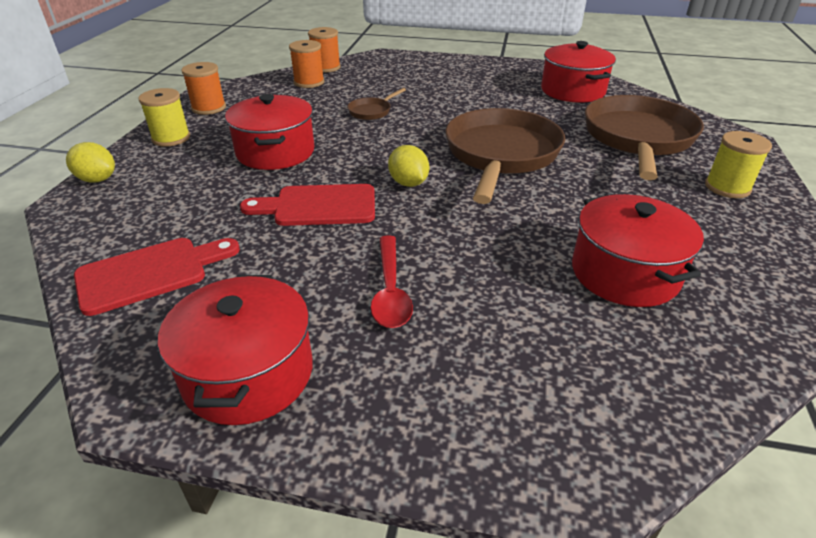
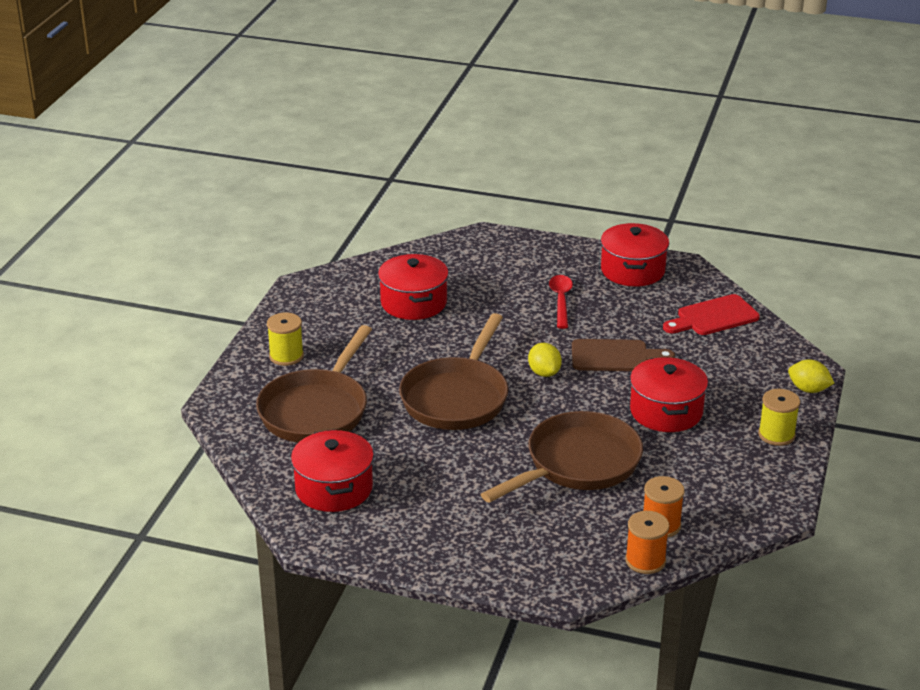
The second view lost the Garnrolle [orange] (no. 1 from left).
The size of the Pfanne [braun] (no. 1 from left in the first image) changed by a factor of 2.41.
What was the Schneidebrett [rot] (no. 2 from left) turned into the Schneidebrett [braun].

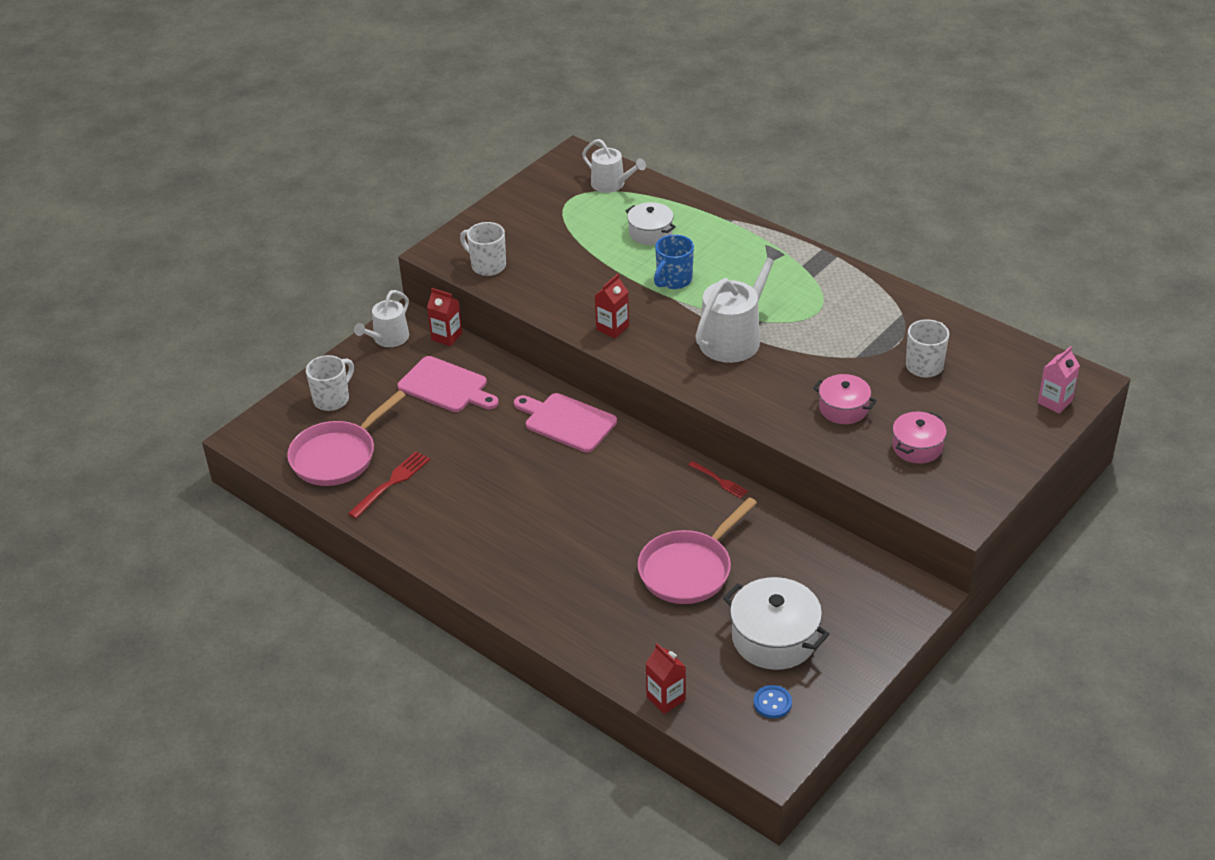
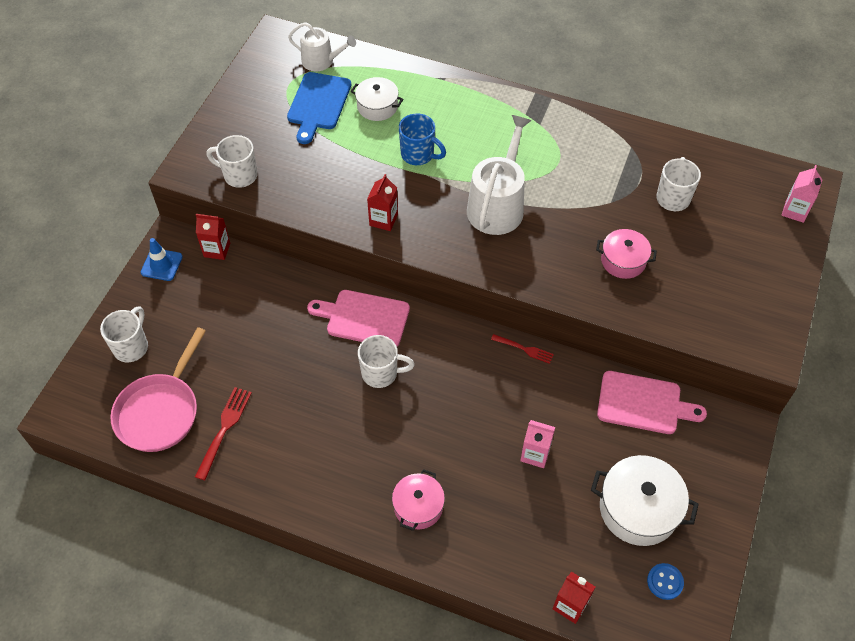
The Tasse [blau] ended up facing another way, 75 degrees counterclockwise from before.
Where the Gießkanne [weiß] (no. 1 from left) stood, the Leitkegel [blau] came to stand.
The Schneidebrett [rosa] (no. 1 from left in the first image) ended up elsewhere.
The Kochtopf [rosa] (no. 2 from left in the first image) ended up elsewhere.
Where the Pfanne [rosa] (no. 2 from left) stood, the Getränkekarton [rosa] (no. 1 from left) came to stand.
The second view gained the Schneidebrett [blau].
The second view gained the Tasse [weiß] (no. 3 from left).

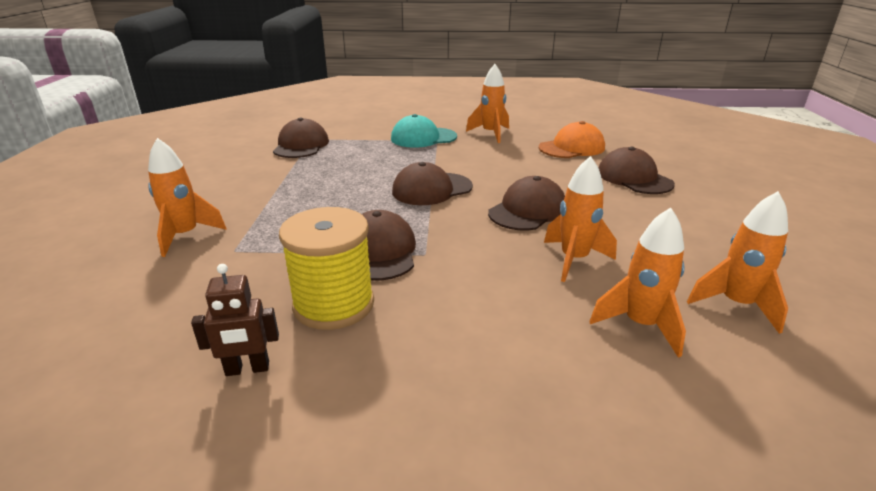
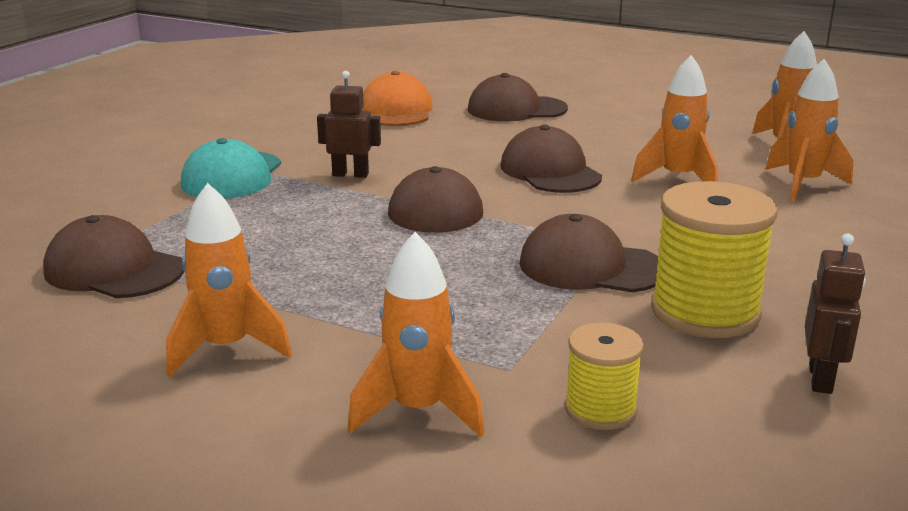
The Rakete [orange] (no. 2 from left in the first image) ended up elsewhere.
The second view gained the Roboter [braun] (no. 1 from left).
The second view gained the Garnrolle [gelb] (no. 1 from left).

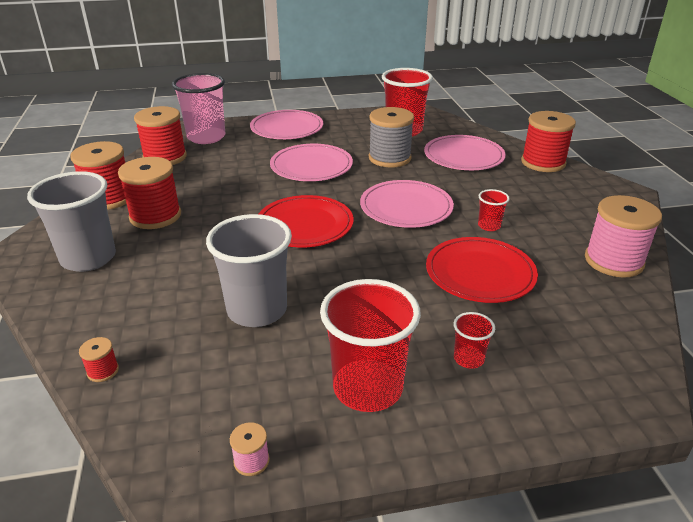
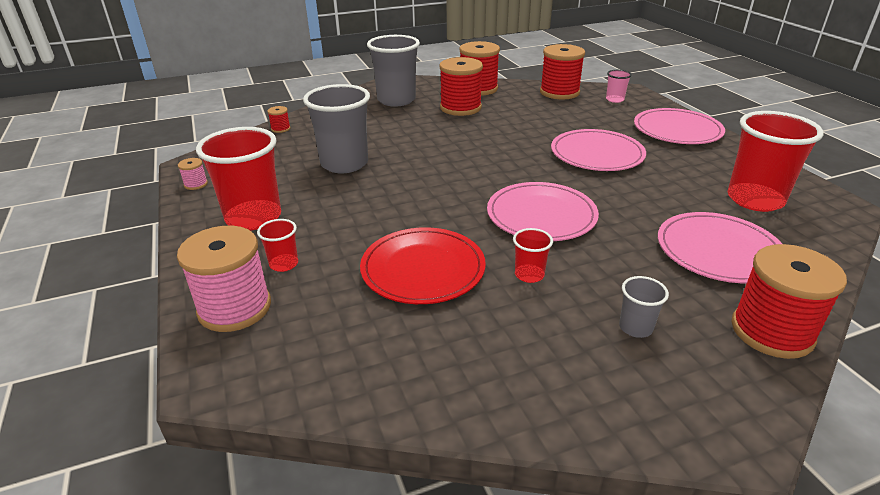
The size of the Becher [rosa] changed by a factor of 0.46.
The second view lost the Garnrolle [grau].
The second view lost the Teller [rot] (no. 1 from left).
The Garnrolle [rosa] (no. 2 from left) ended up elsewhere.
The second view gained the Becher [grau] (no. 3 from left).

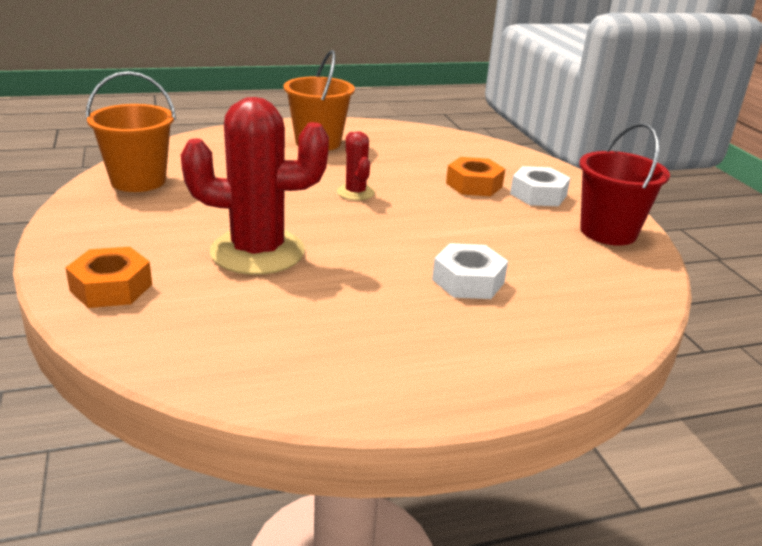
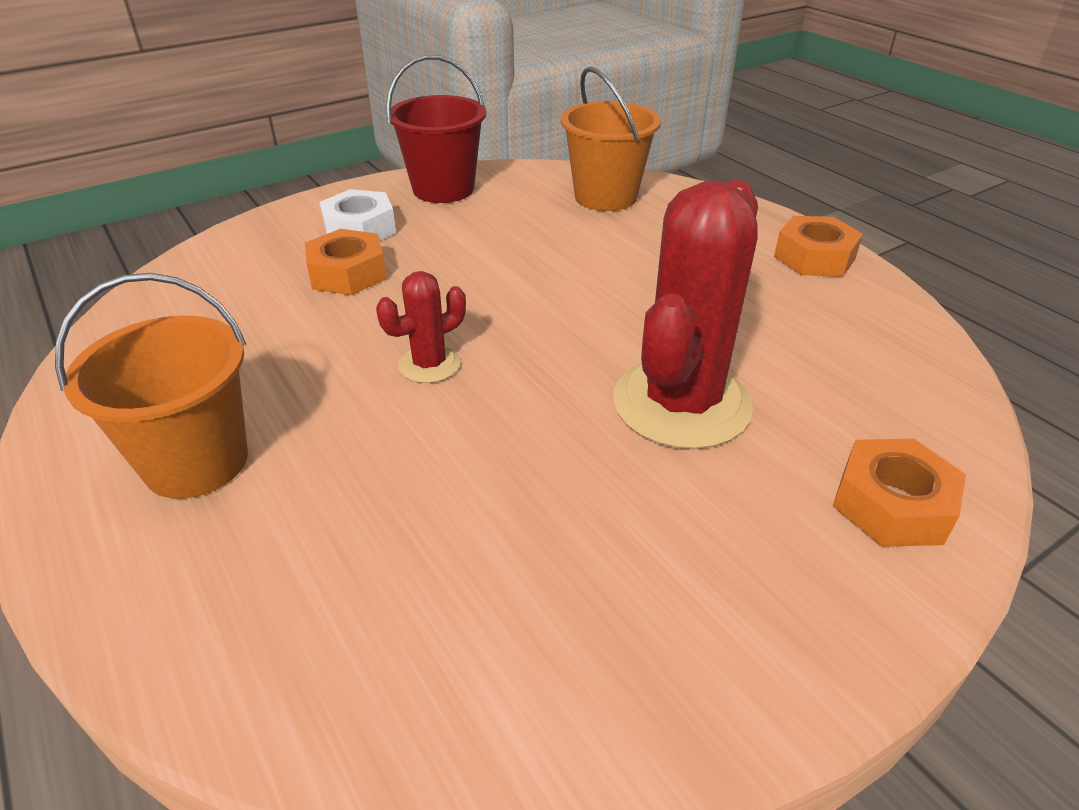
The Eimer [orange] (no. 1 from left in the first image) ended up elsewhere.
The Kaktus [rot] (no. 1 from left in the first image) ended up facing another way, 45 degrees clockwise from before.
The second view lost the Sechskantmutter [weiß] (no. 1 from left).
The second view gained the Sechskantmutter [orange] (no. 2 from left).

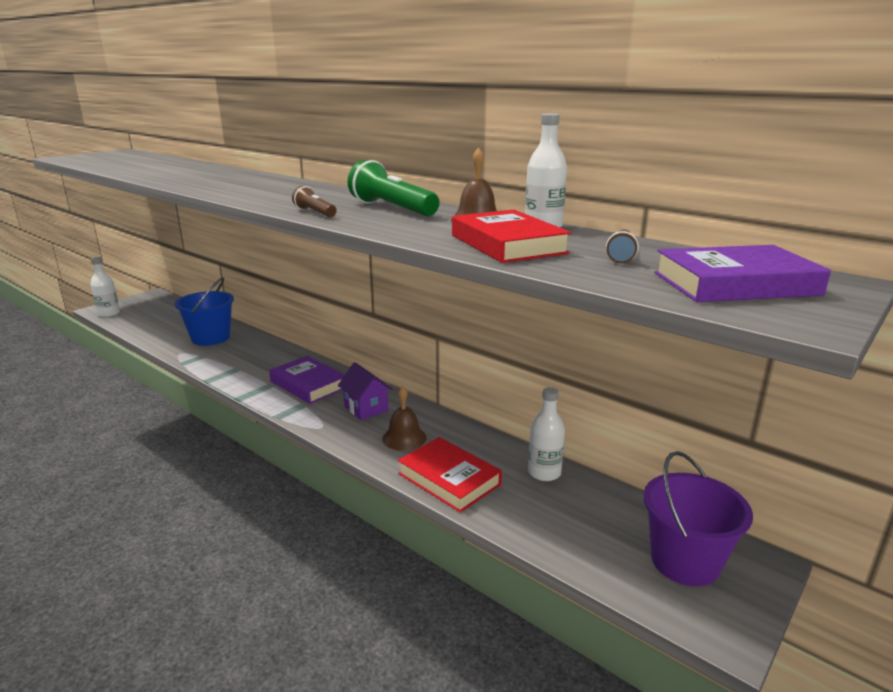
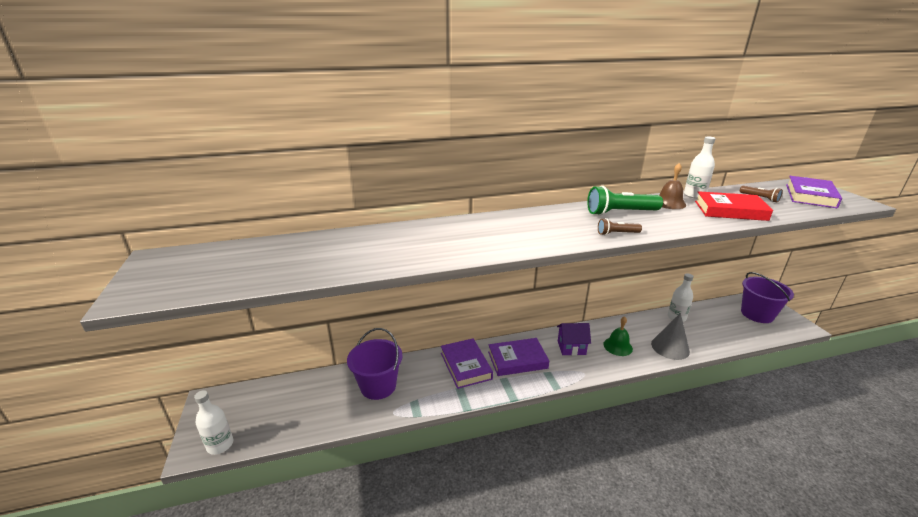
What was the Eimer [blau] turned into the Eimer [lila] (no. 1 from left).
What was the Glocke [braun] (no. 1 from left) turned into the Glocke [grün].
Where the Buch [rot] (no. 1 from left) stood, the Kegel [grau] came to stand.
The second view gained the Buch [lila] (no. 1 from left).

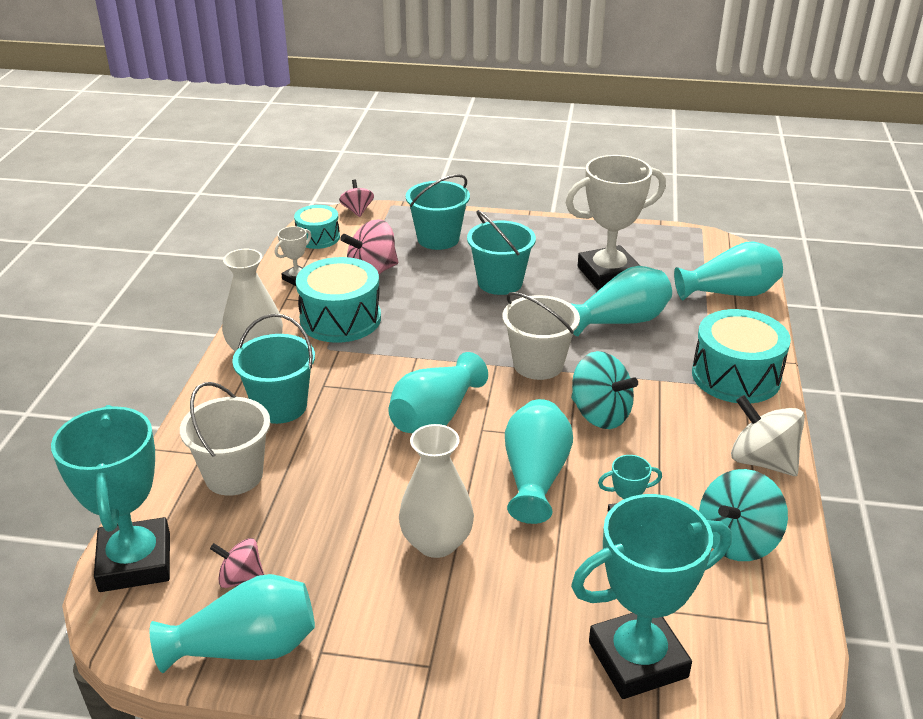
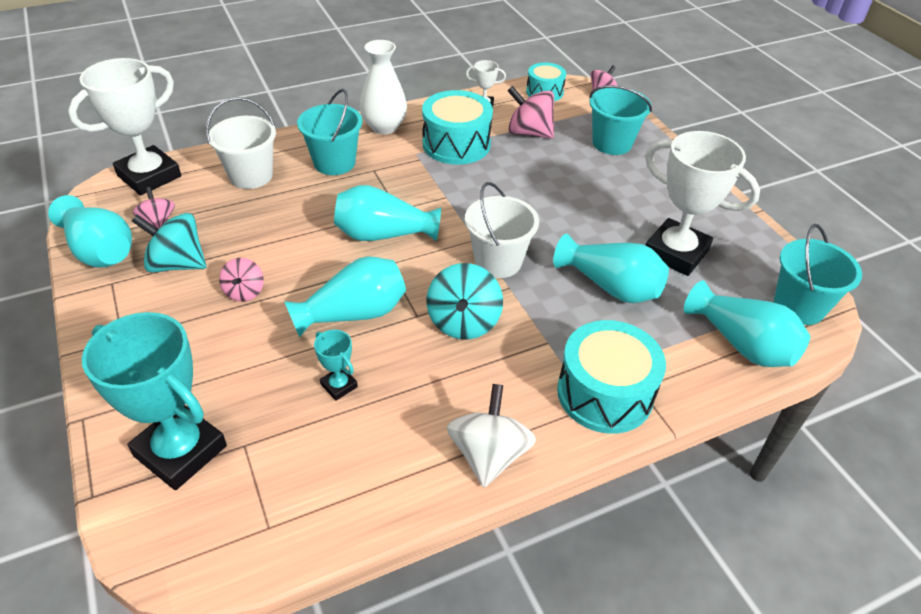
The Eimer [türkis] (no. 3 from left) ended up elsewhere.
What was the Pokal [türkis] (no. 1 from left) turned into the Pokal [weiß] (no. 1 from left).
Where the Vase [weiß] (no. 2 from left) stood, the Kreisel [rosa] (no. 2 from left) came to stand.
The Kreisel [türkis] (no. 2 from left in the first image) ended up elsewhere.

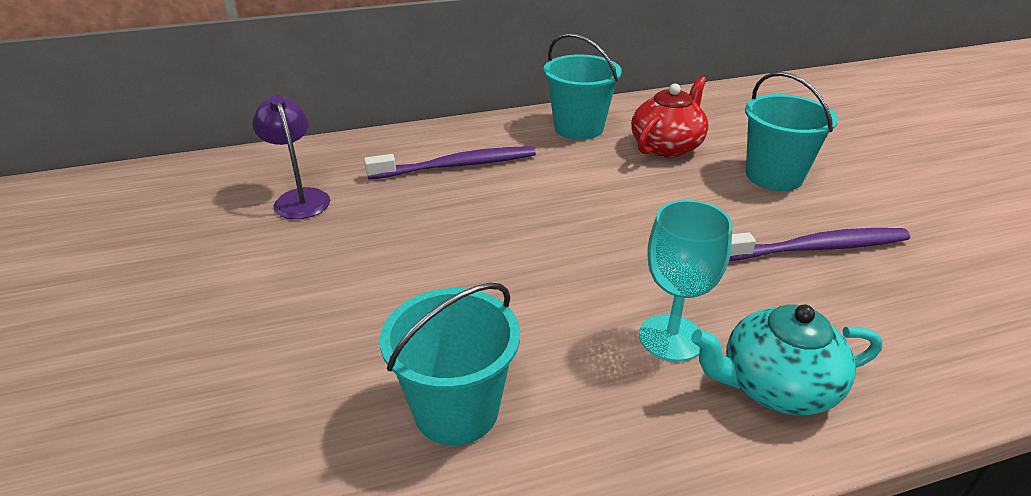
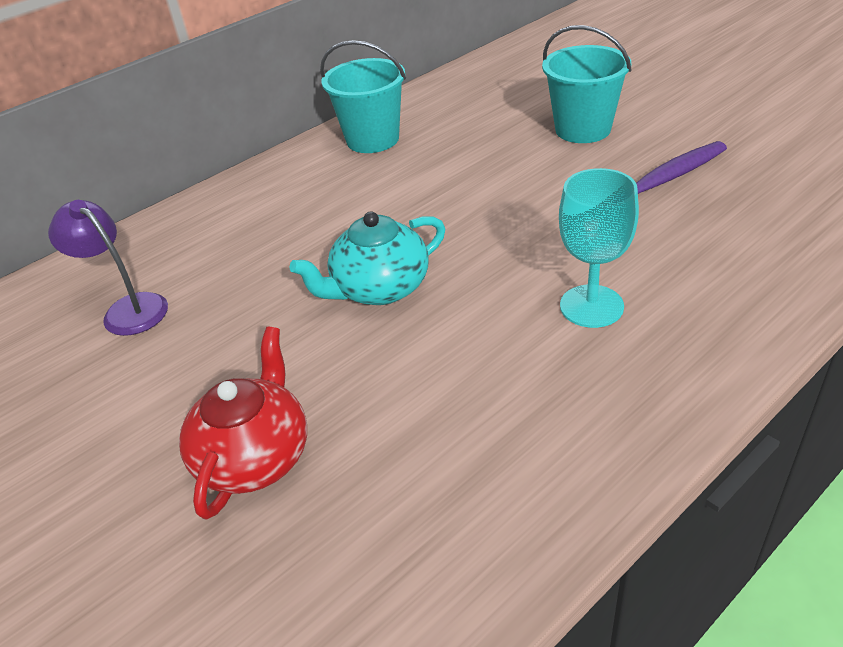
The Teekanne [rot] ended up elsewhere.
The second view lost the Zahnbürste [lila] (no. 1 from left).
The second view lost the Eimer [türkis] (no. 1 from left).
The Teekanne [türkis] ended up elsewhere.

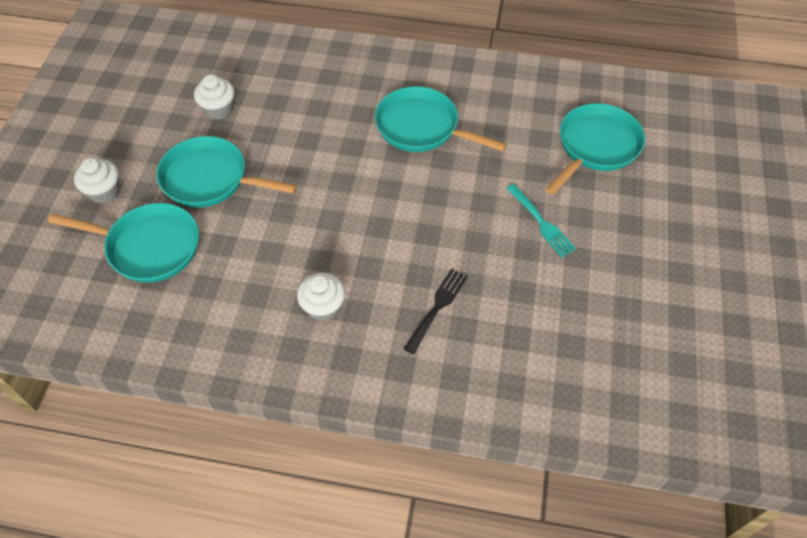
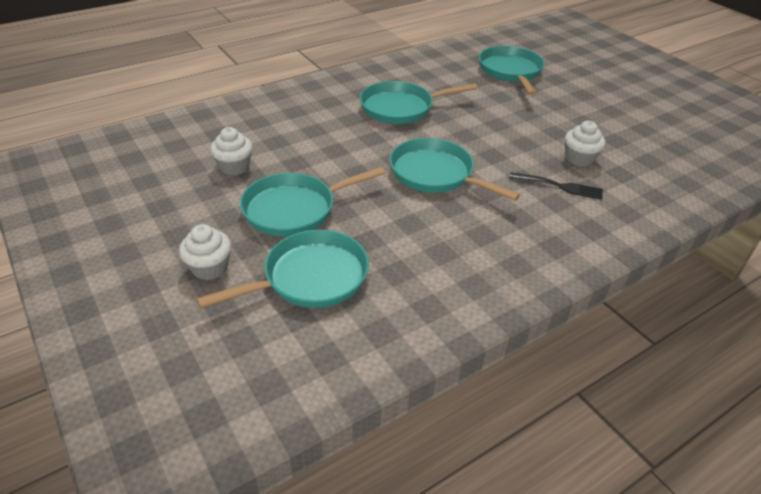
The second view lost the Gabel [türkis].
The Gabel [schwarz] ended up facing another way, 120 degrees clockwise from before.
The Muffin [weiß] (no. 3 from left) ended up elsewhere.
The second view gained the Pfanne [türkis] (no. 4 from left).

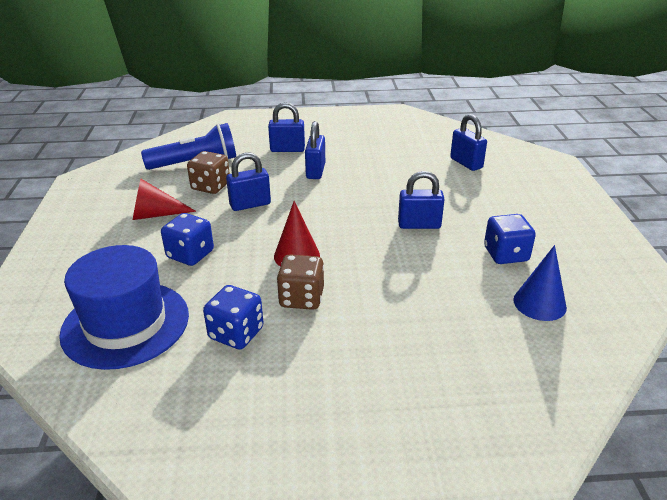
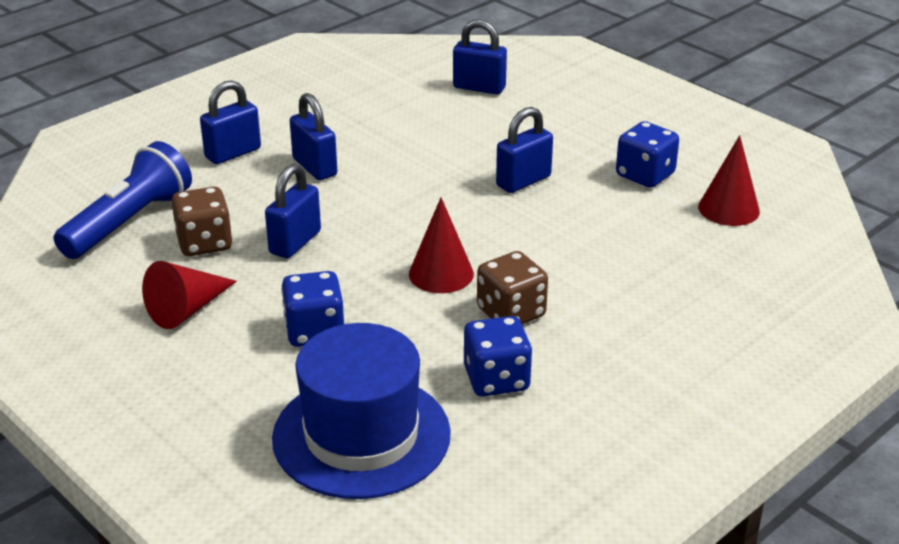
What was the Kegel [blau] turned into the Kegel [rot] (no. 3 from left).

